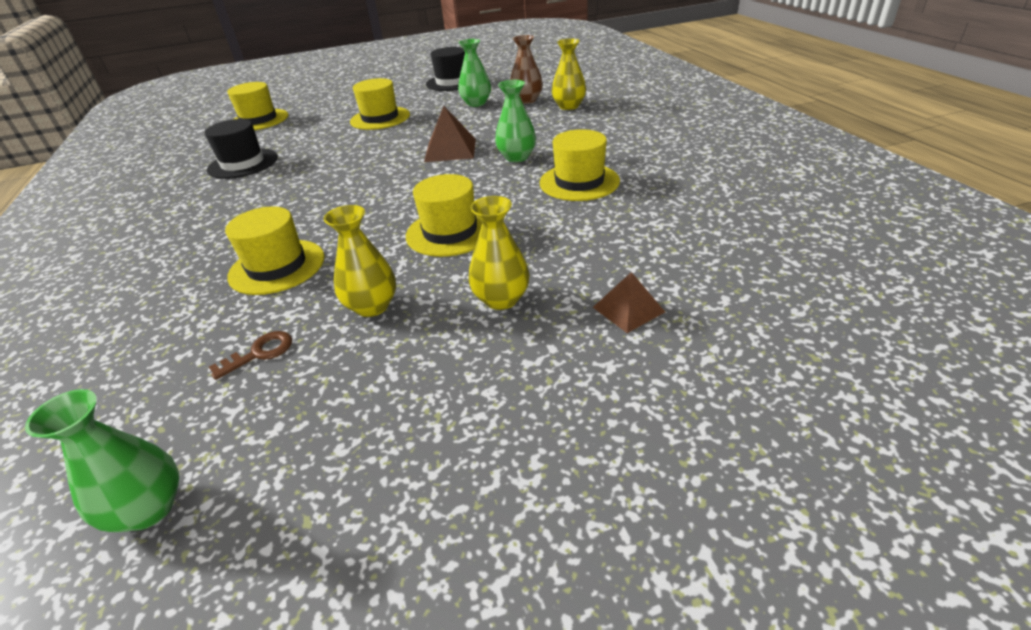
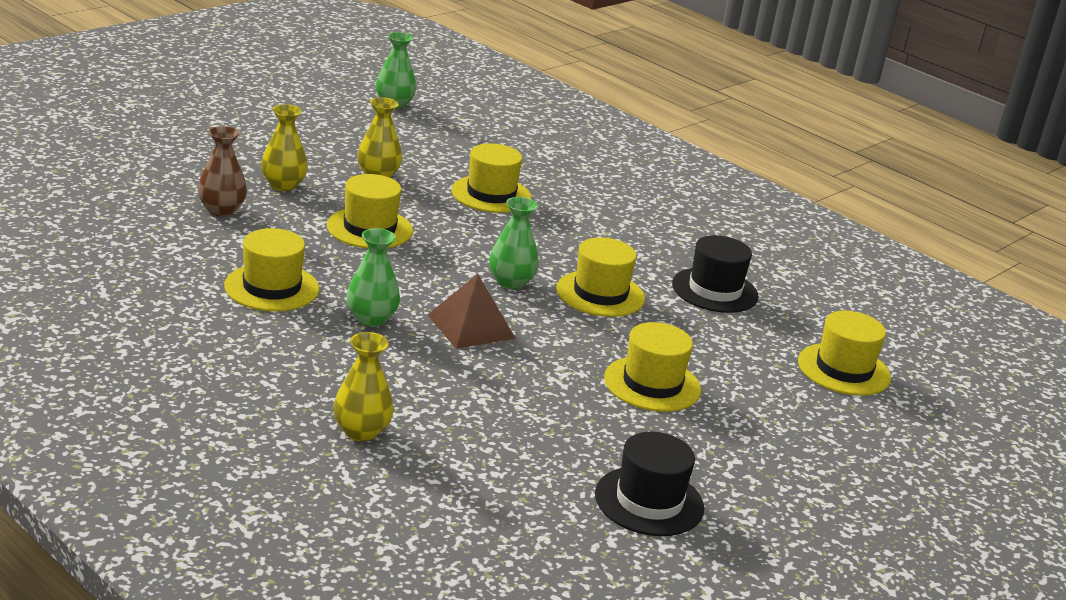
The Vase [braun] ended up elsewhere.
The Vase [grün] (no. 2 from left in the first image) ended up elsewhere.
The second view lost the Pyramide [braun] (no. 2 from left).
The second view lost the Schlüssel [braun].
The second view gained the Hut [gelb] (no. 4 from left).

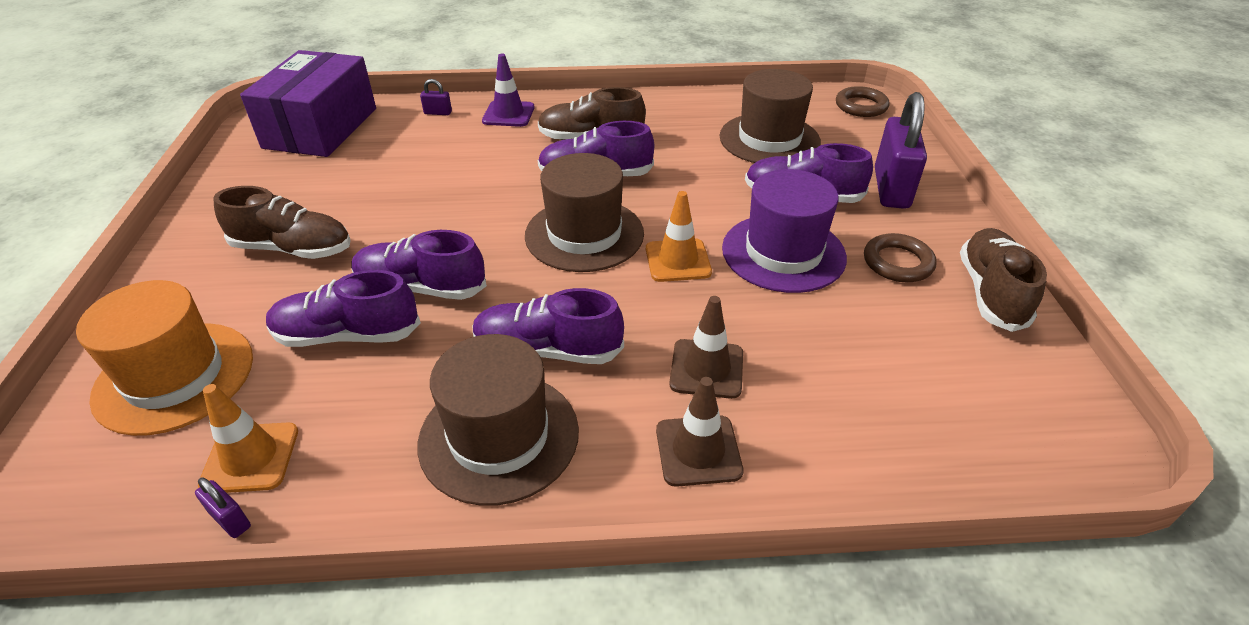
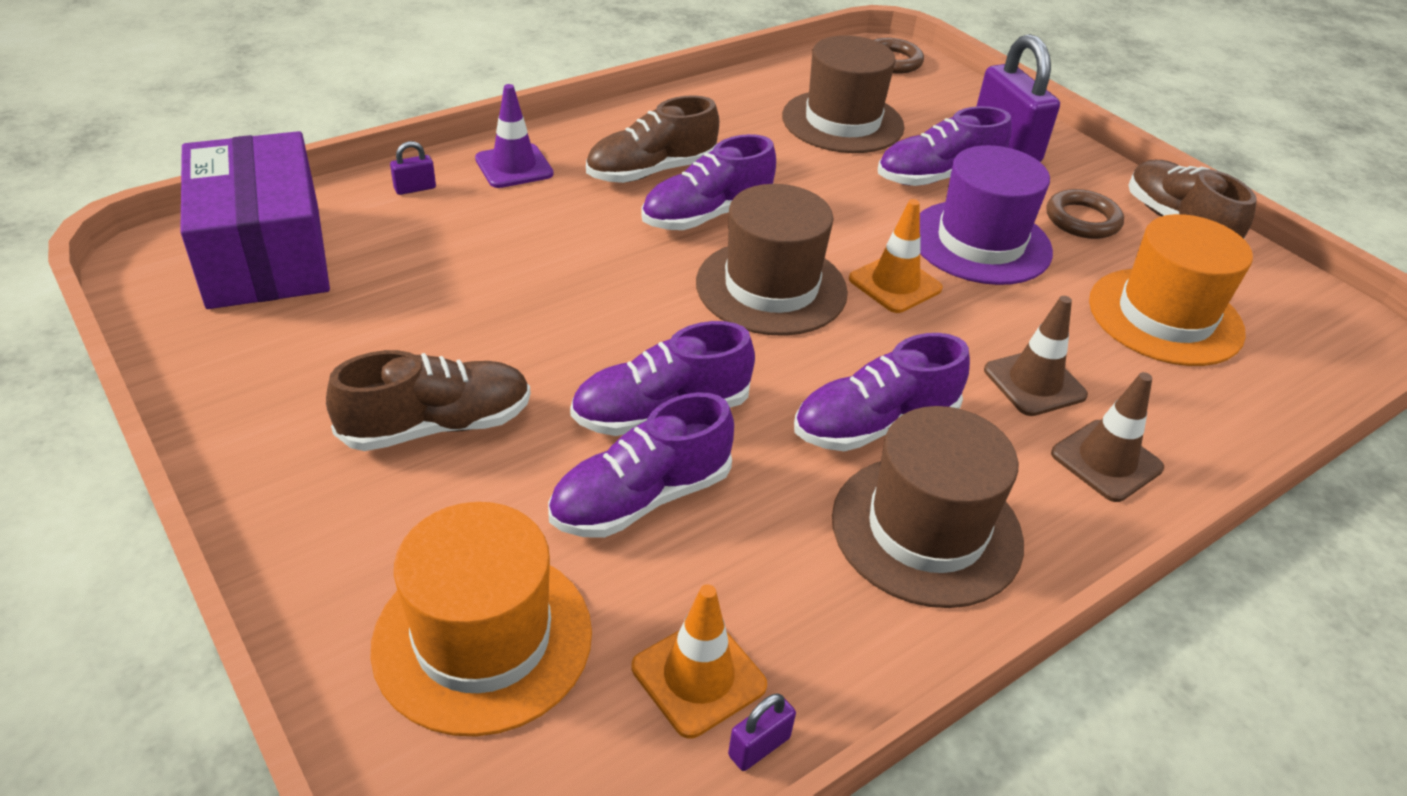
The Vorhängeschloss [lila] (no. 1 from left in the first image) ended up facing another way, 45 degrees counterclockwise from before.
The second view gained the Hut [orange] (no. 2 from left).

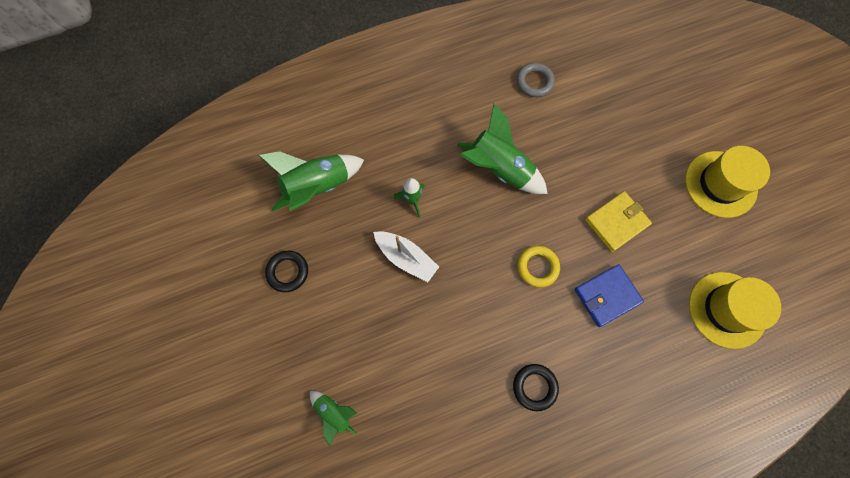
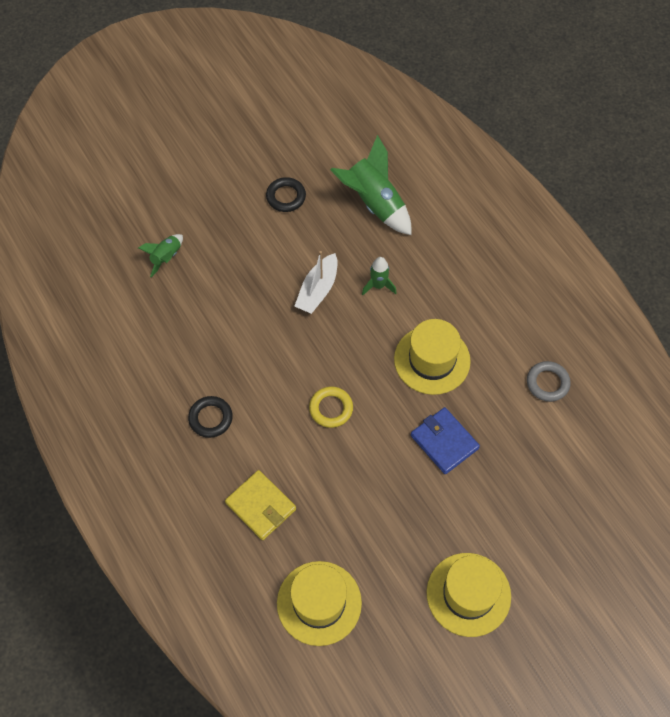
Where the Rakete [grün] (no. 4 from left) stood, the Hut [gelb] (no. 2 from left) came to stand.
The Geldbörse [gelb] ended up elsewhere.
The Geldbörse [blau] ended up elsewhere.

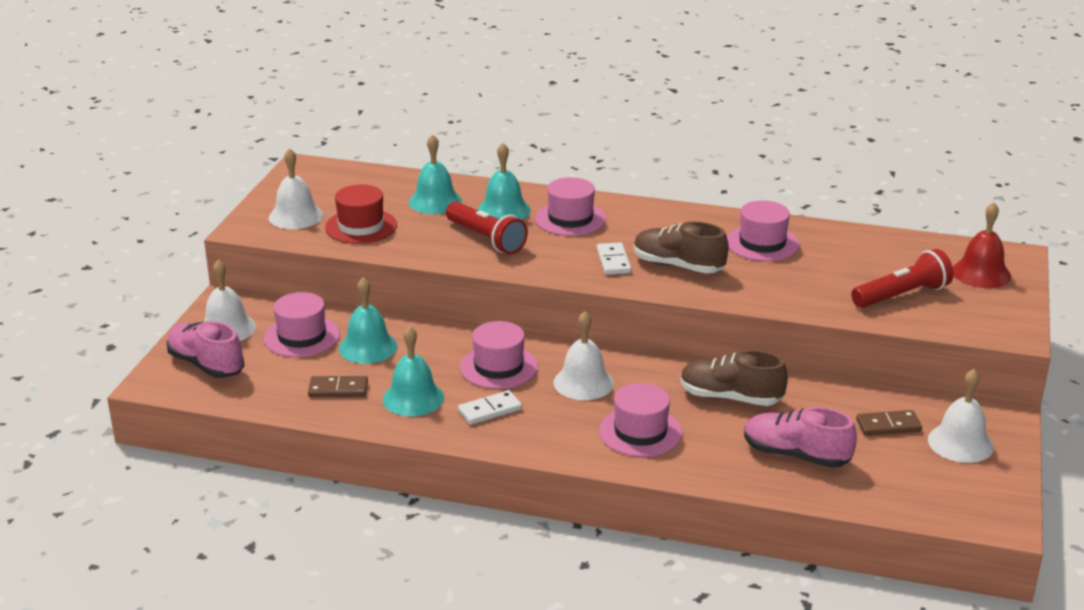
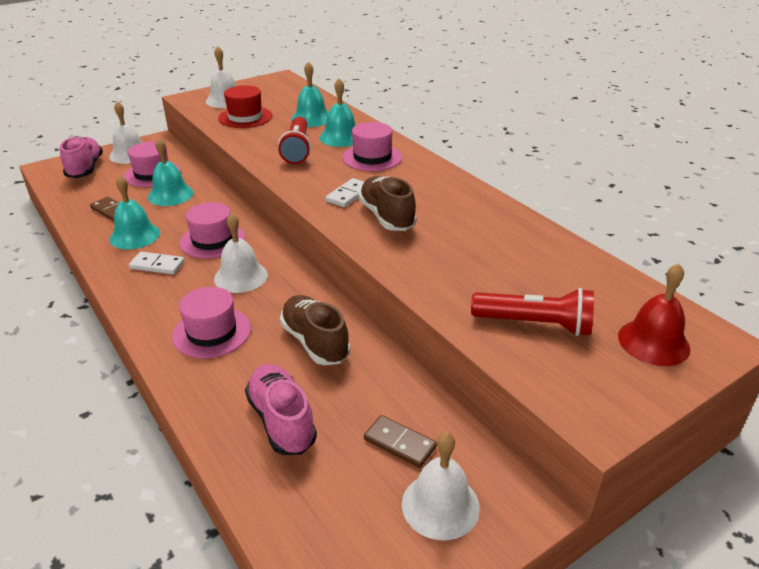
The second view lost the Hut [rosa] (no. 5 from left).

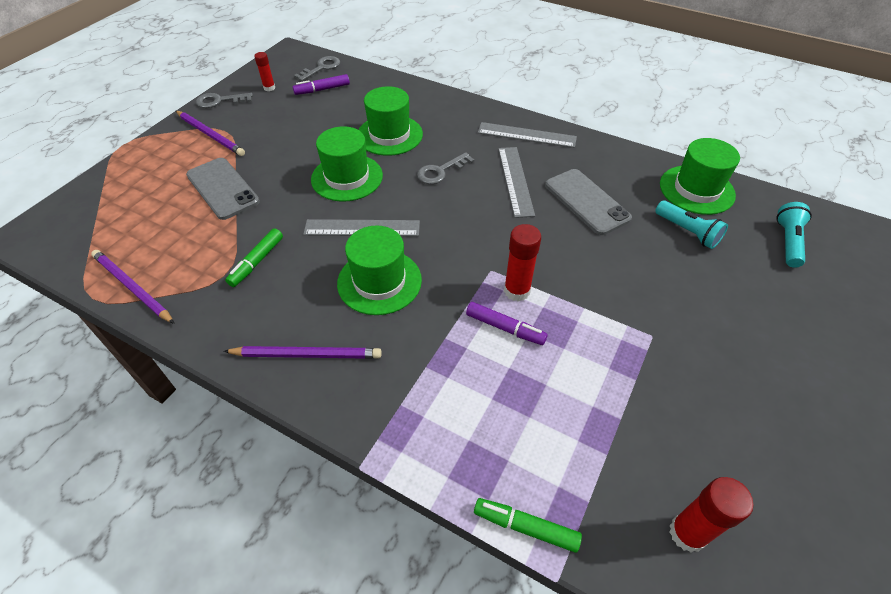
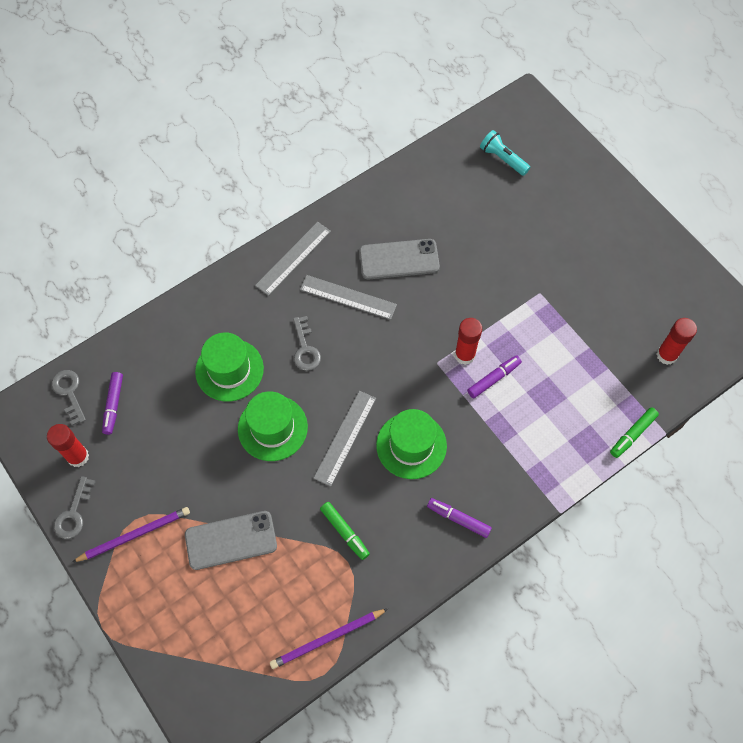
The size of the Klebestift [rot] (no. 1 from left) changed by a factor of 1.63.
The second view lost the Hut [grün] (no. 4 from left).
The second view lost the Taschenlampe [türkis] (no. 1 from left).
Where the Bleistift [lila] (no. 3 from left) stood, the Filzstift [lila] (no. 2 from left) came to stand.

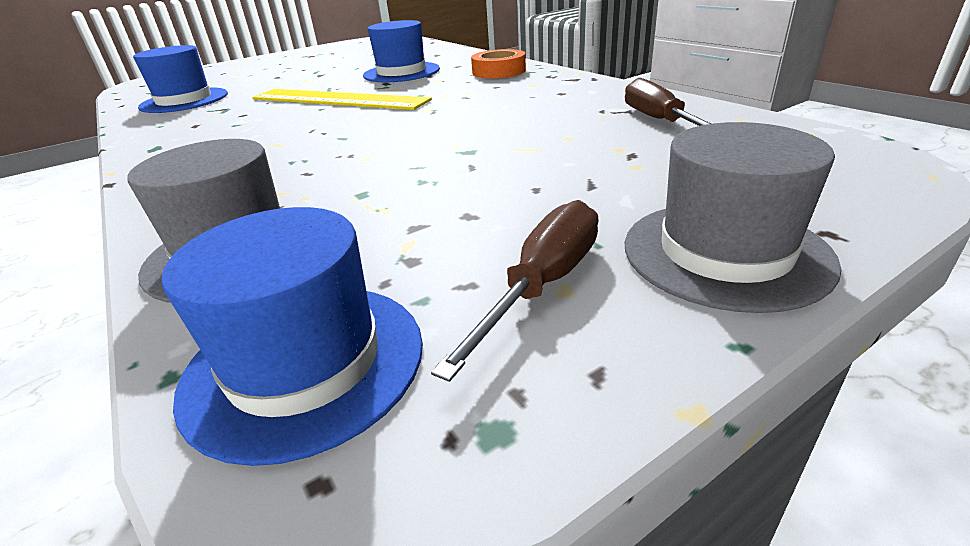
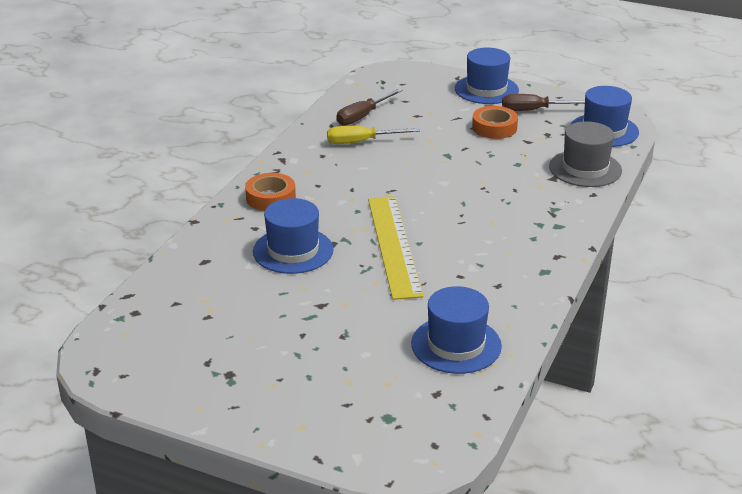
What was the Hut [grau] (no. 2 from left) turned into the Hut [blau] (no. 3 from left).
The second view gained the Klebeband [orange] (no. 2 from left).
The second view gained the Schraubenzieher [gelb].

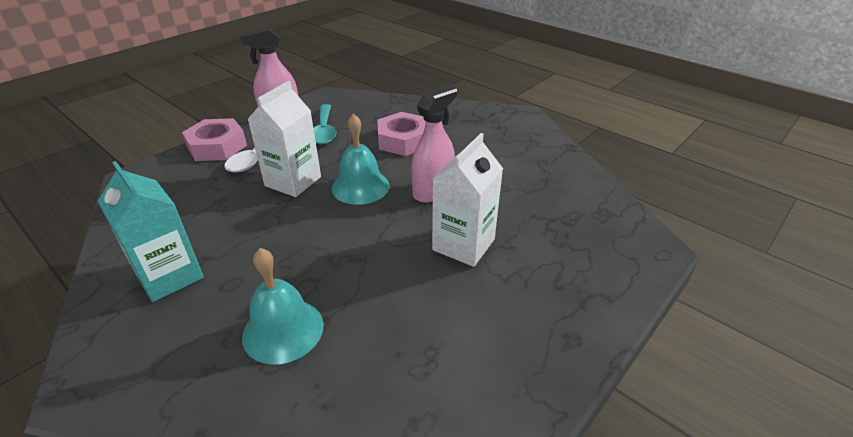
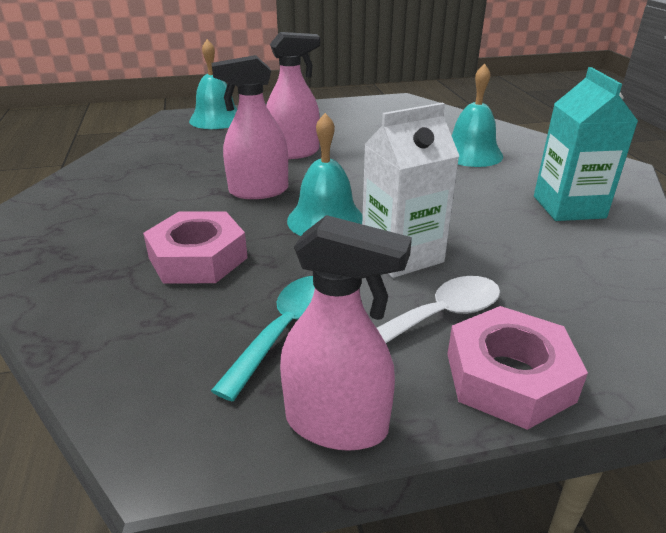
Where the Getränkekarton [weiß] (no. 2 from left) stood, the Sprühflasche [rosa] (no. 2 from left) came to stand.
The second view gained the Glocke [türkis] (no. 1 from left).

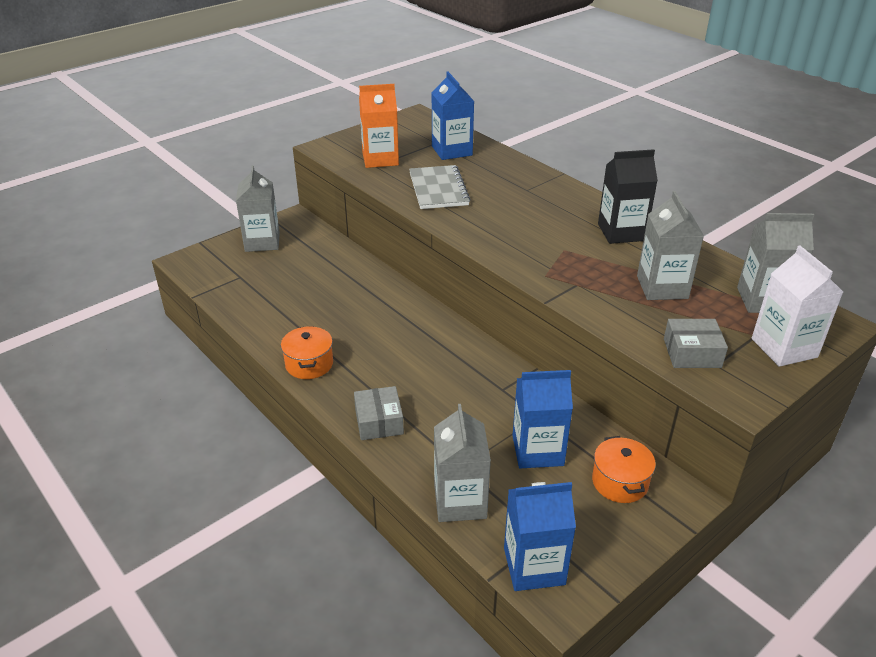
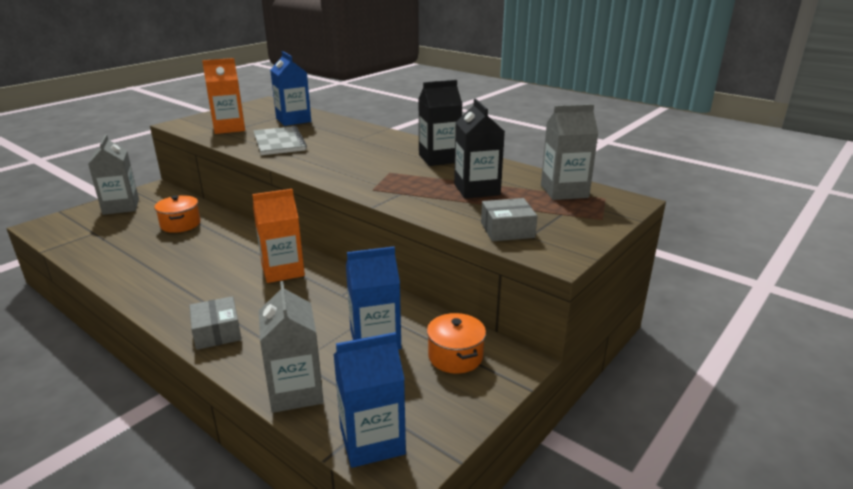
What was the Getränkekarton [grau] (no. 3 from left) turned into the Getränkekarton [schwarz] (no. 2 from left).
The second view lost the Getränkekarton [weiß].
The Kochtopf [orange] (no. 1 from left) ended up elsewhere.
The second view gained the Getränkekarton [orange] (no. 2 from left).

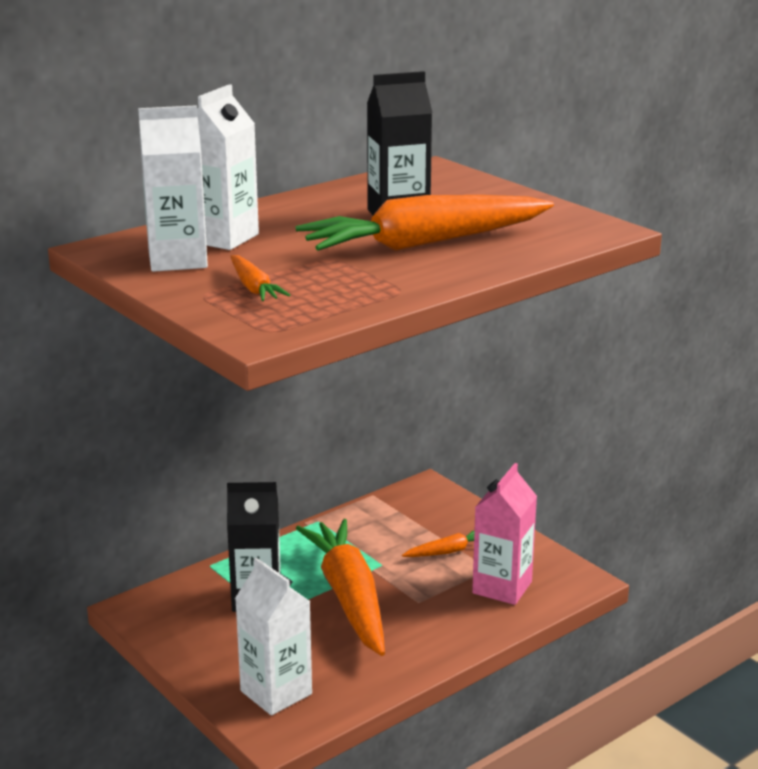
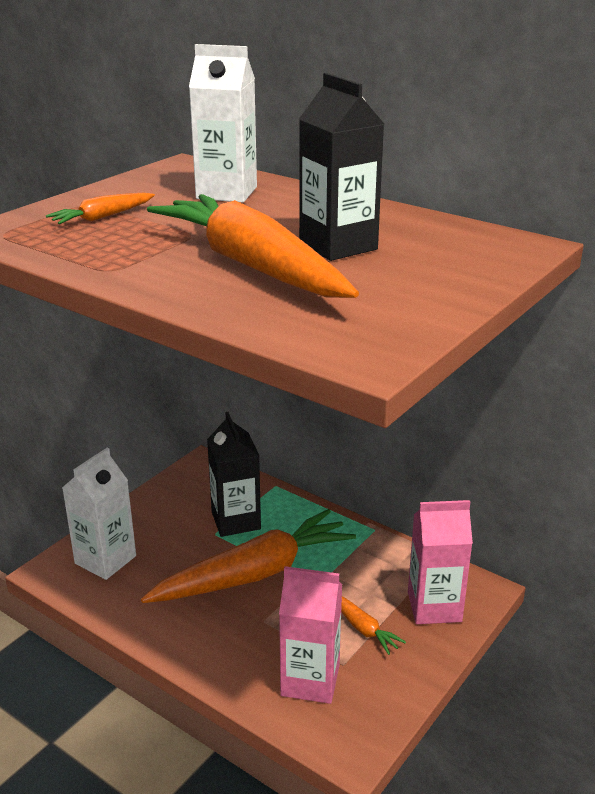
The second view lost the Getränkekarton [weiß] (no. 1 from left).
The second view gained the Getränkekarton [rosa] (no. 2 from left).

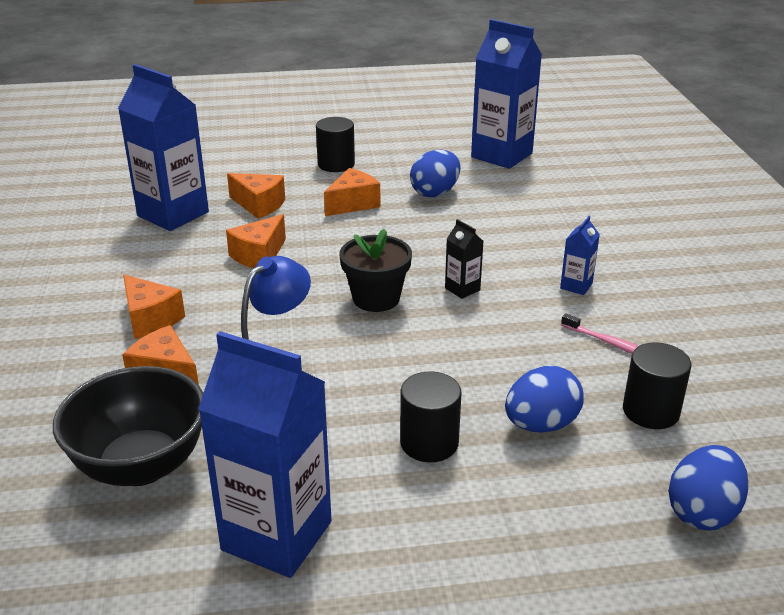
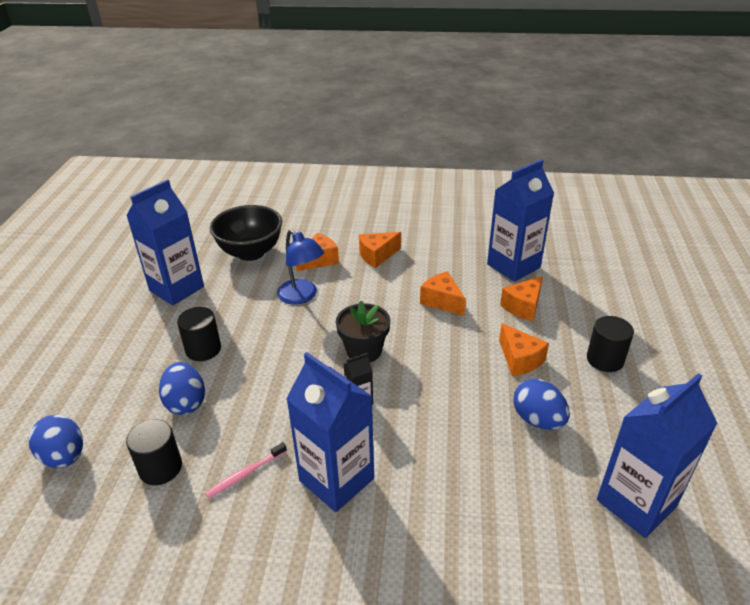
The size of the Getränkekarton [blau] (no. 4 from left in the first image) changed by a factor of 2.28.

